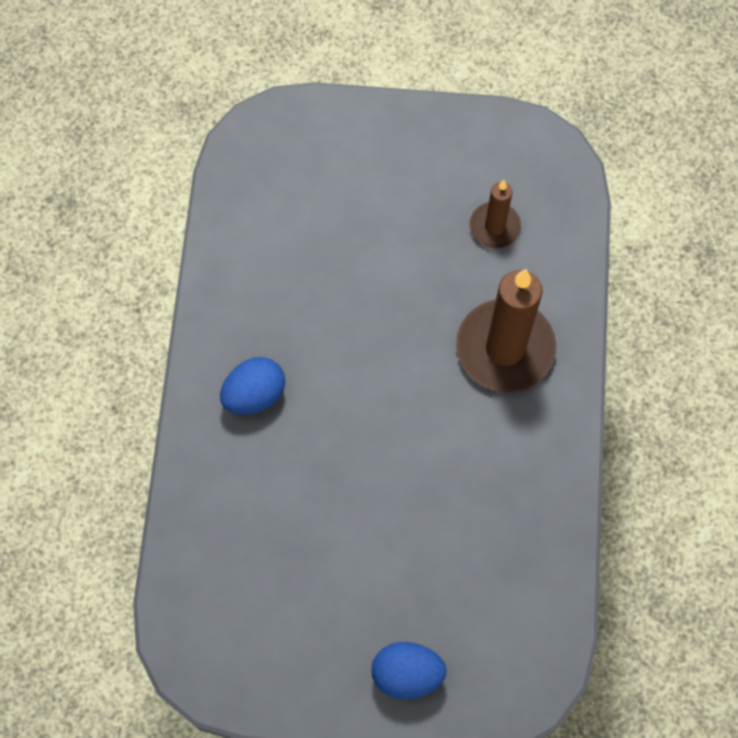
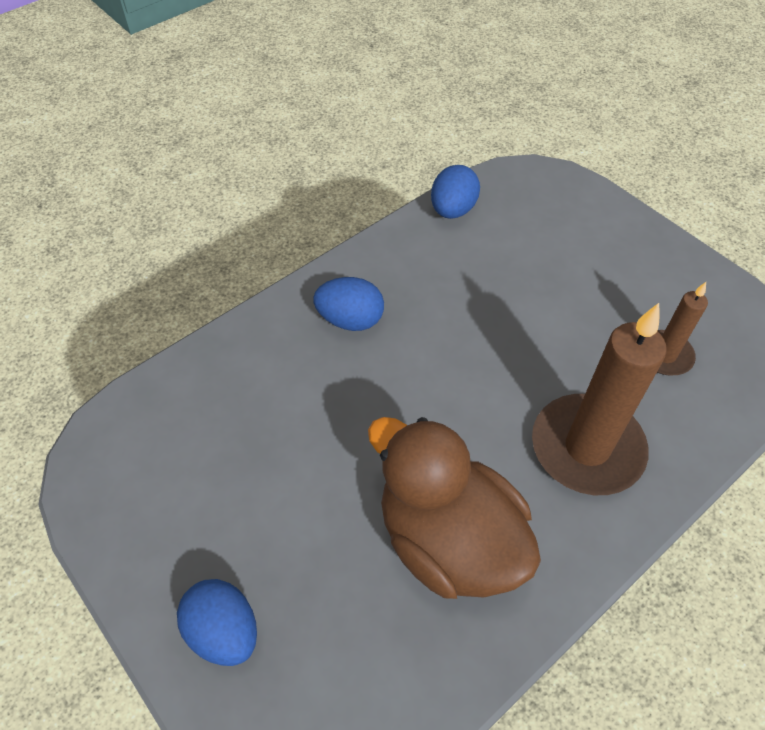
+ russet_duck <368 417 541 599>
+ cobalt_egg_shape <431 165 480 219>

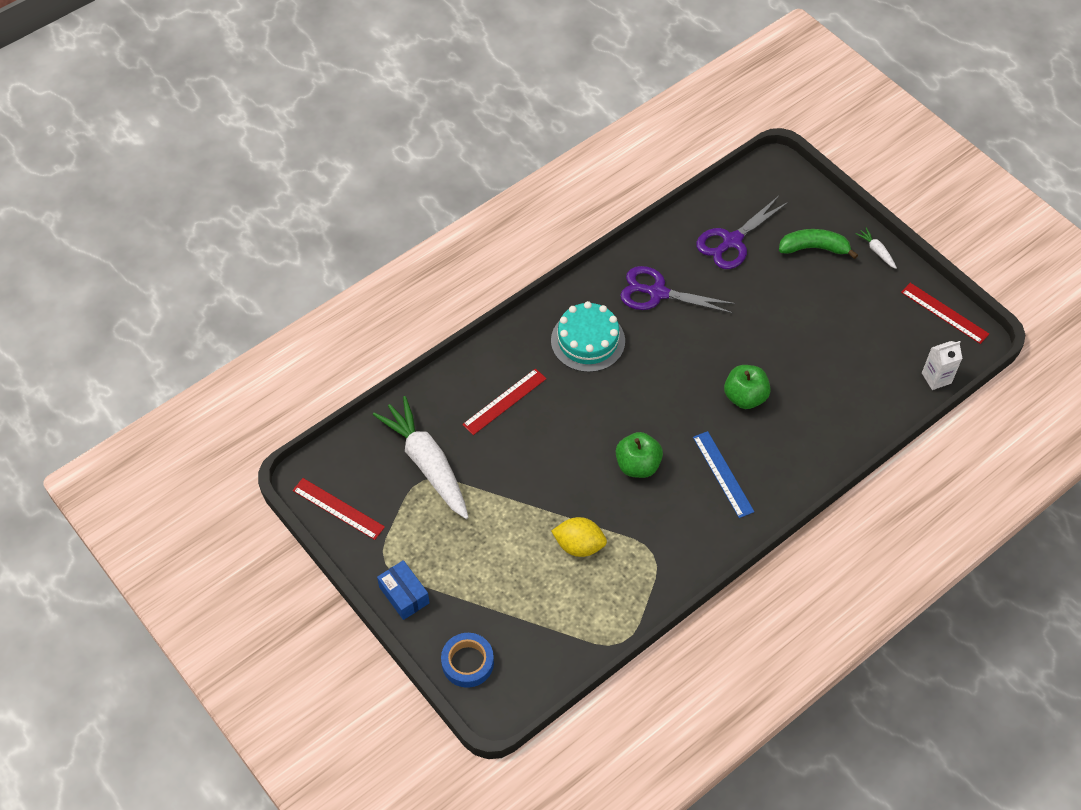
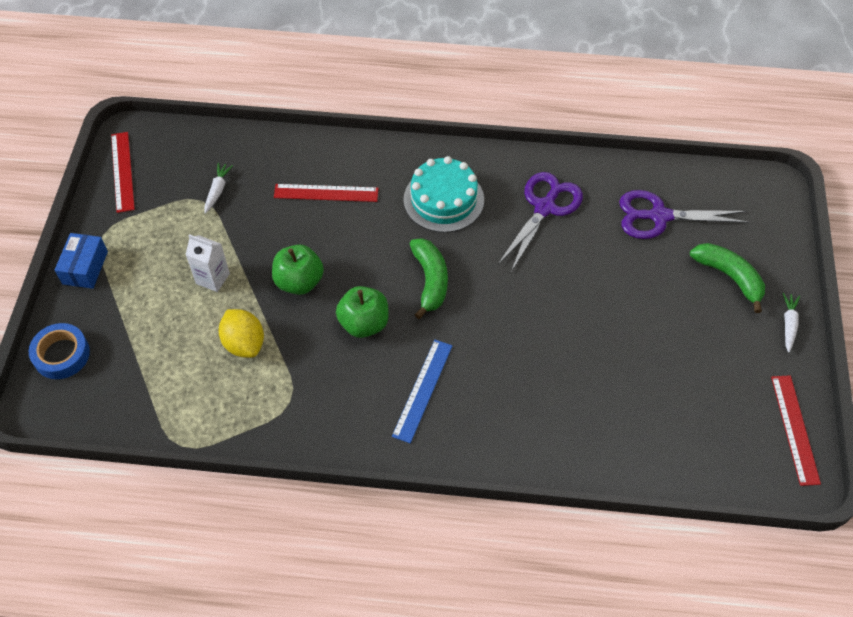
~ pure_white_milk_carton <922 341 963 390> to <185 234 230 292>
~ pure_white_toy_carrot <373 396 469 519> = <204 163 233 214> x0.40
~ emerald_toy_apple <724 365 771 409> to <272 244 324 295>
+ emerald_banana <410 238 448 319>
~ violet_pair_of_scissors <620 266 736 314> = <498 172 583 272> 60 degrees clockwise

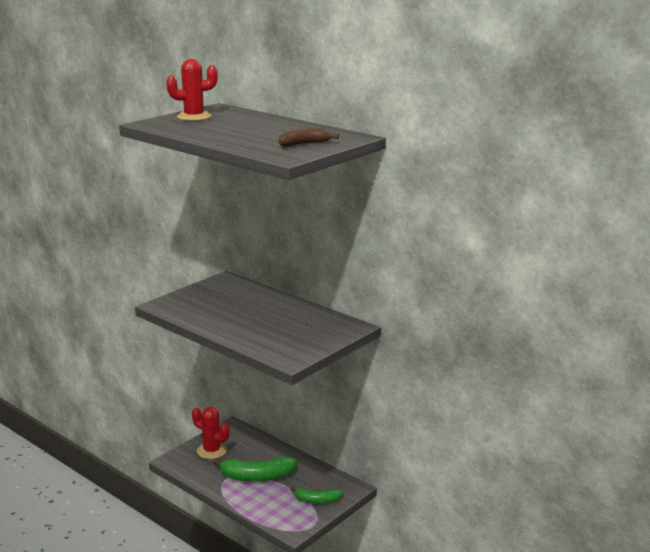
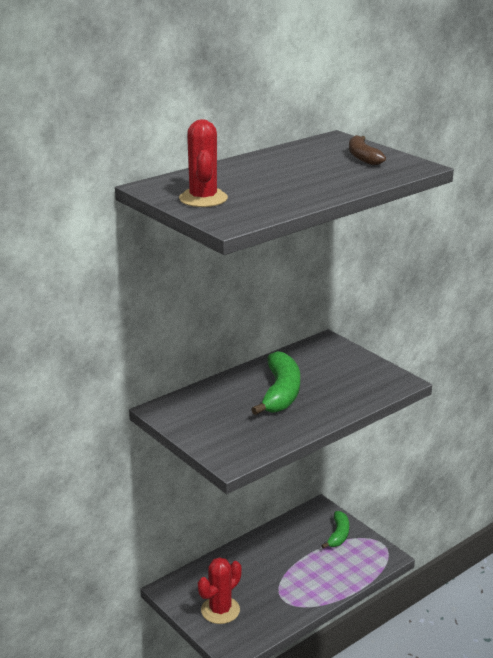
~ emerald_banana <212 456 297 482> to <251 351 300 415>

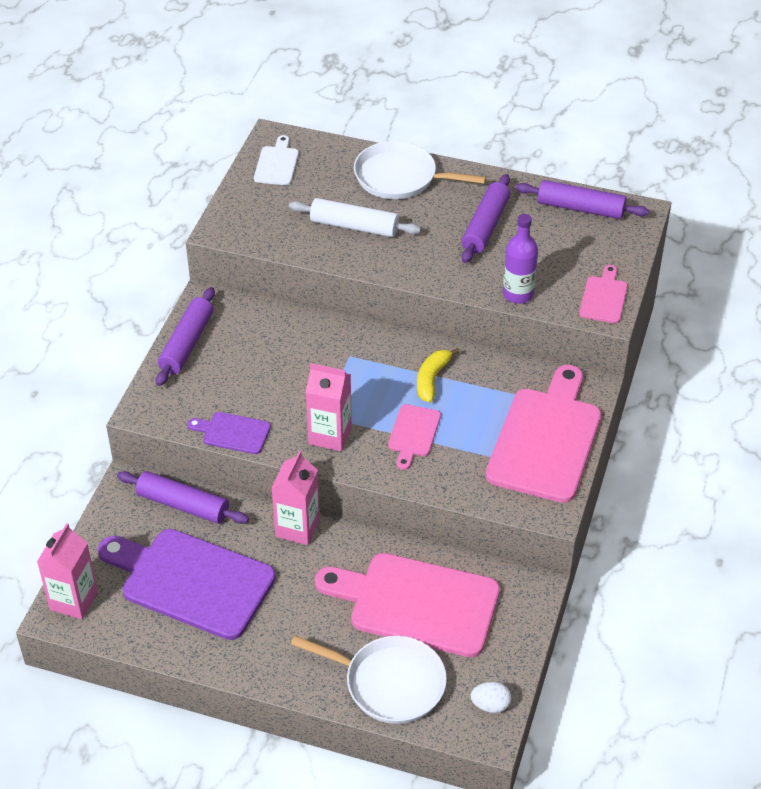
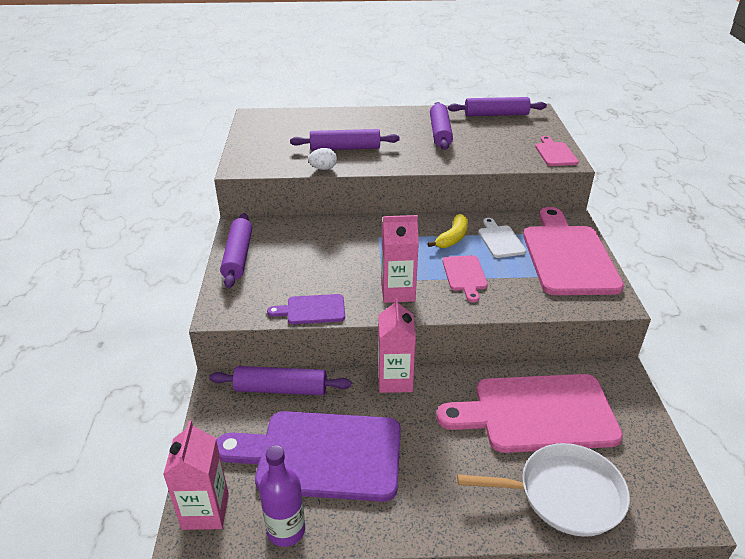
~ violet_drink_bottle <503 214 538 304> to <259 446 305 547>
~ pure_white_dough_roller <289 198 421 237> to violet_dough_roller <290 129 400 151>
~ pure_white_egg_shape <471 682 511 713> to <308 148 337 170>
~ yellow_banana <417 348 460 403> = <427 214 468 248> 150 degrees counterclockwise
~ pure_white_cutting_board <254 135 299 185> to <478 218 526 258>
- pure_white_pan <354 141 486 199>

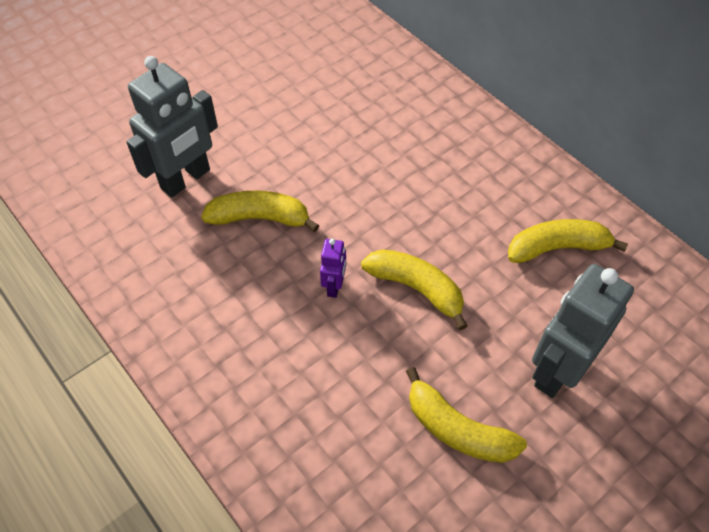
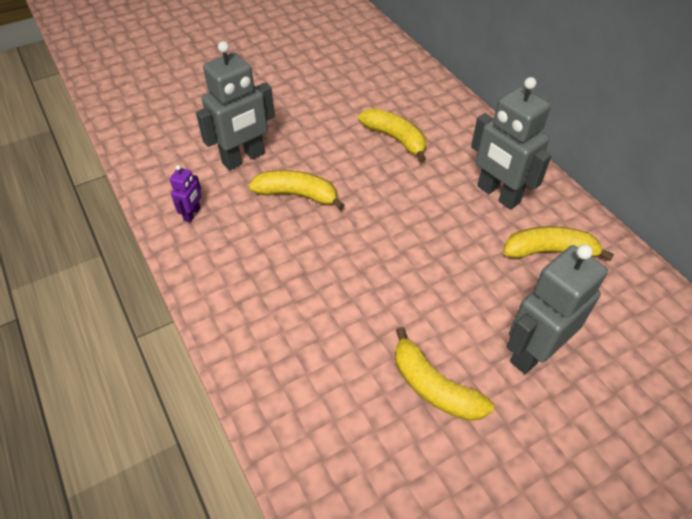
~ violet_robot_figure <320 239 346 298> to <170 165 202 222>
~ yellow_banana <361 249 467 330> to <358 108 426 162>
+ grey_robot_figure <471 77 551 210>

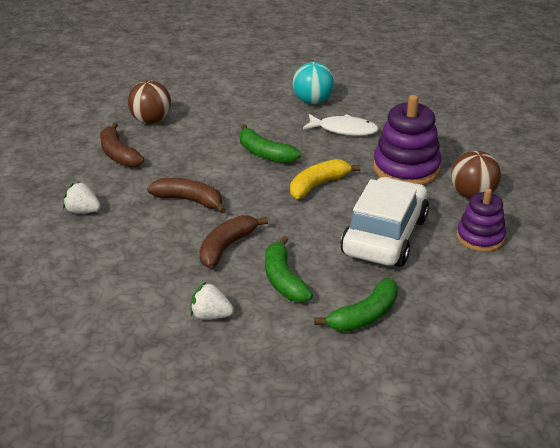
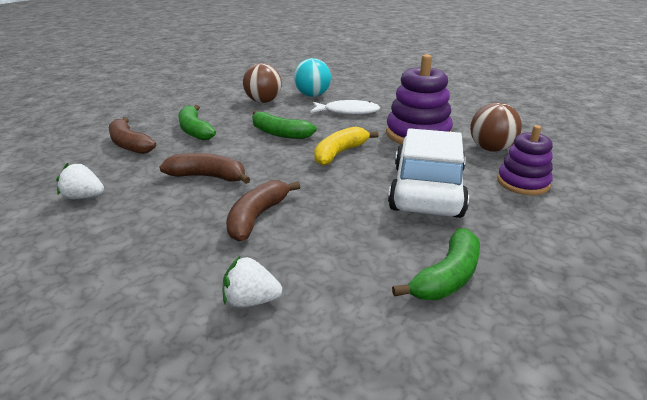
~ emerald_banana <265 236 313 302> to <178 105 216 141>
~ russet_ball <128 80 171 124> to <243 63 282 103>

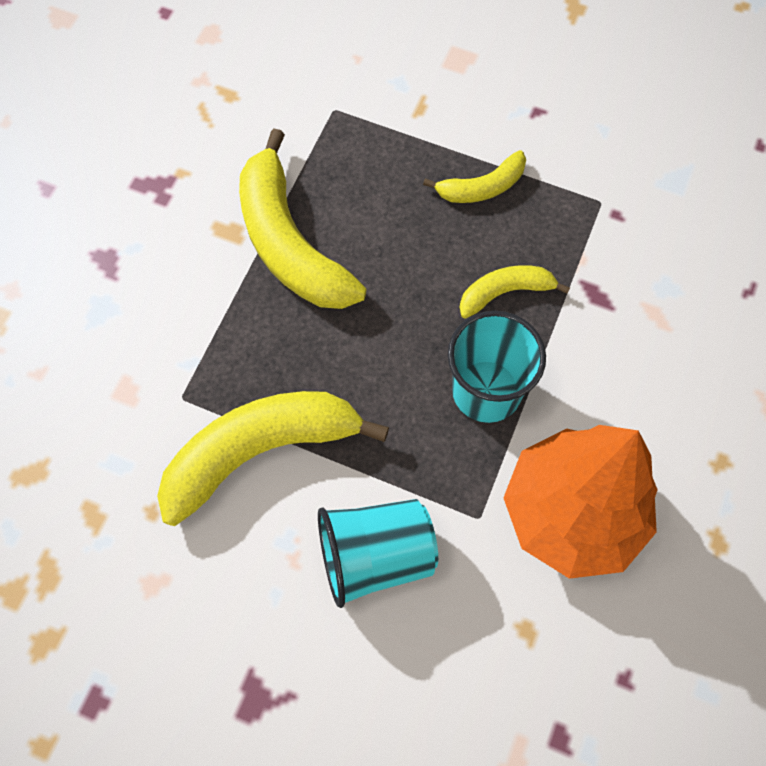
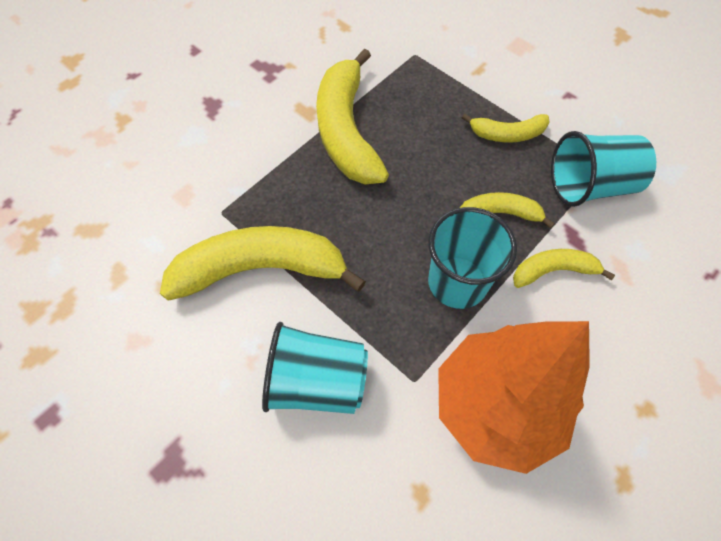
+ yellow_banana <513 249 615 288>
+ teal_beaker <551 131 656 207>

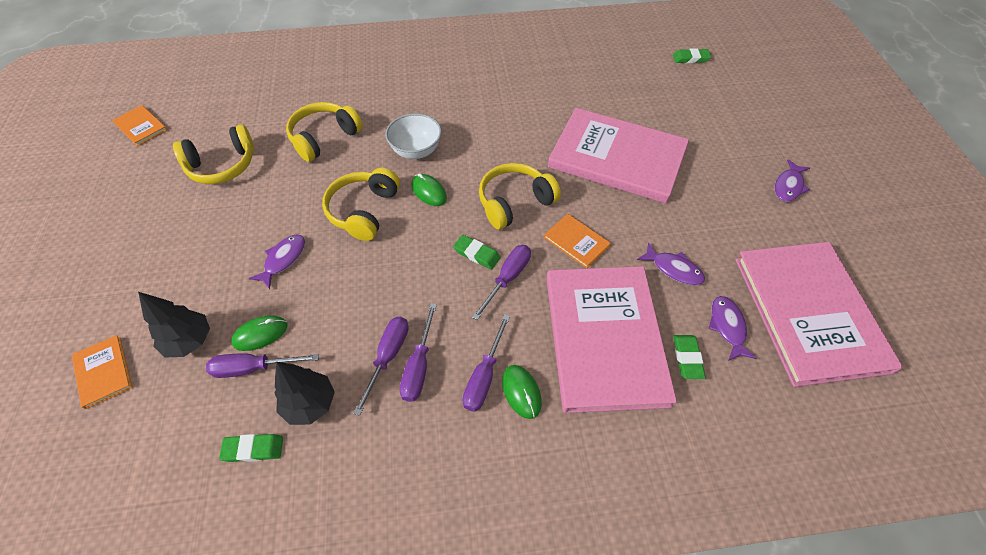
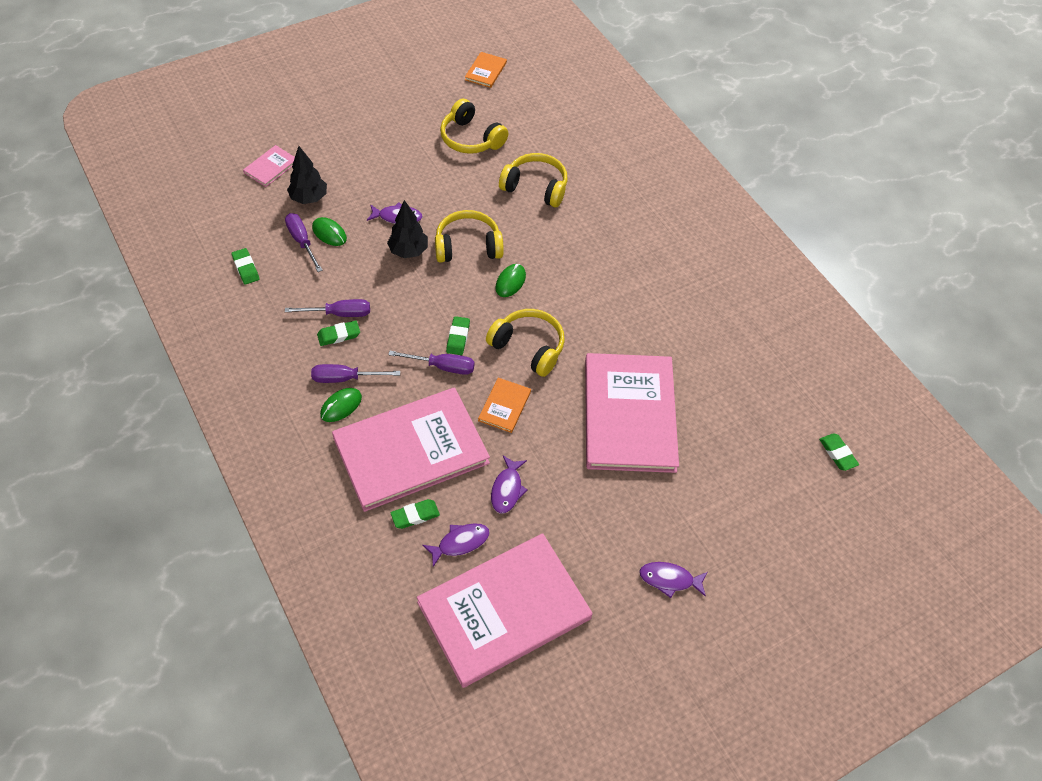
~ bright_orange_book <72 335 132 409> to pink_book <243 145 295 187>
~ violet_hand_screwdriver <399 304 437 402> to emerald_pencil_eraser <317 321 360 346>
~ jet-black_tree <275 362 335 425> to <387 200 428 258>
- pure_white_bowl <385 113 442 159>

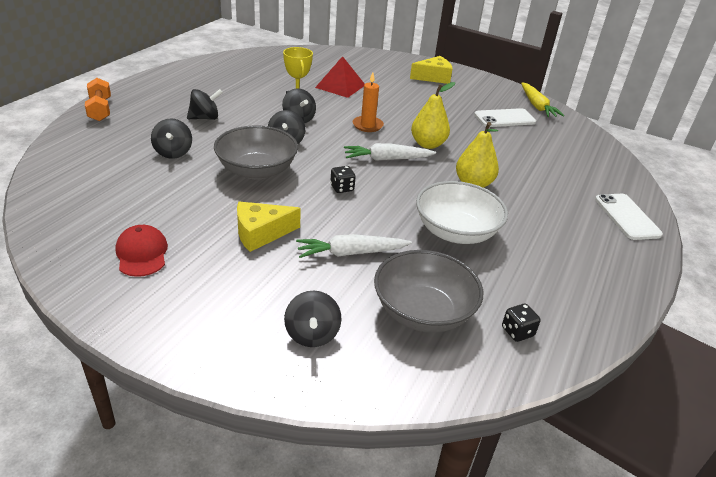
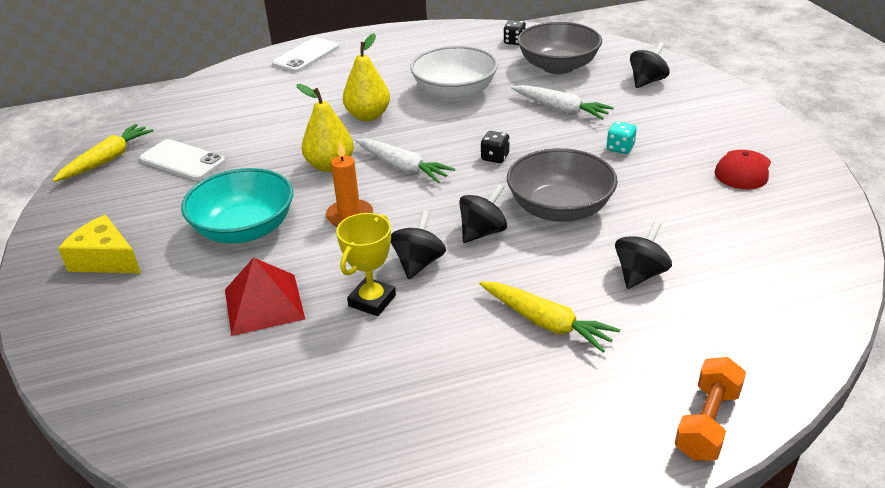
+ teal_bowl <181 168 293 244>
~ jet-black_toy_top <187 89 223 120> to yellow_toy_carrot <479 282 620 352>
~ yellow_piece_of_cheese <237 201 301 252> to teal_dice <607 121 637 154>

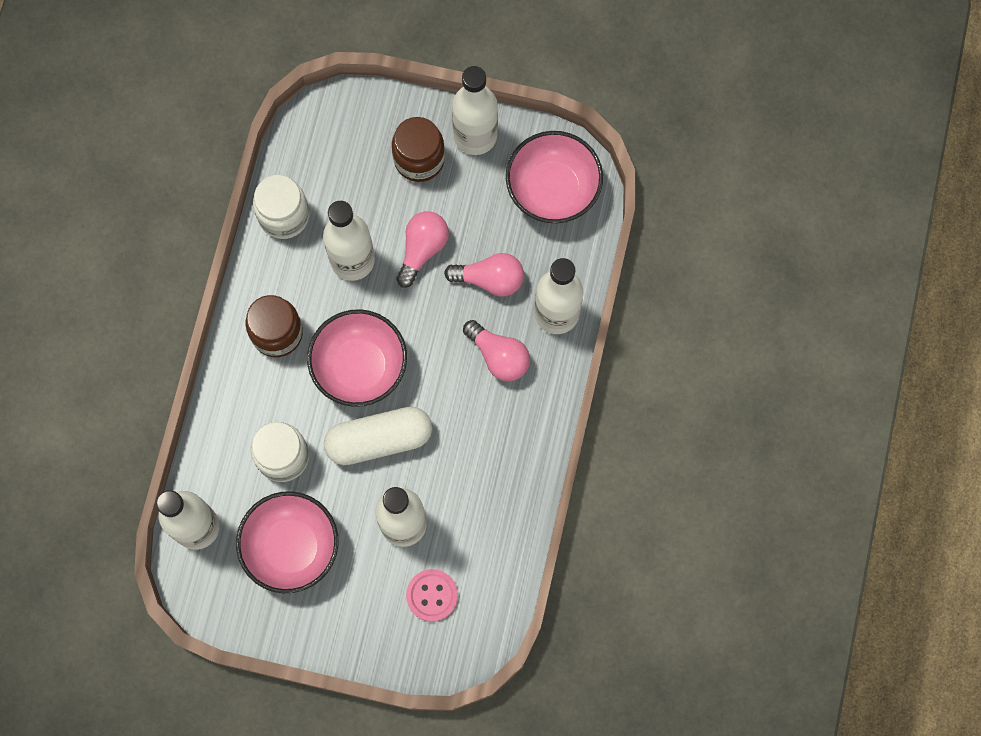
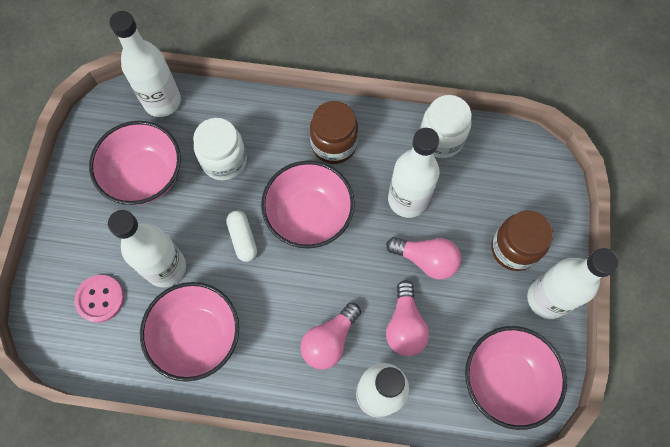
+ pink_bowl <140 282 239 382>
~ pure_white_capsule <324 407 432 465> = <226 211 257 262> x0.55

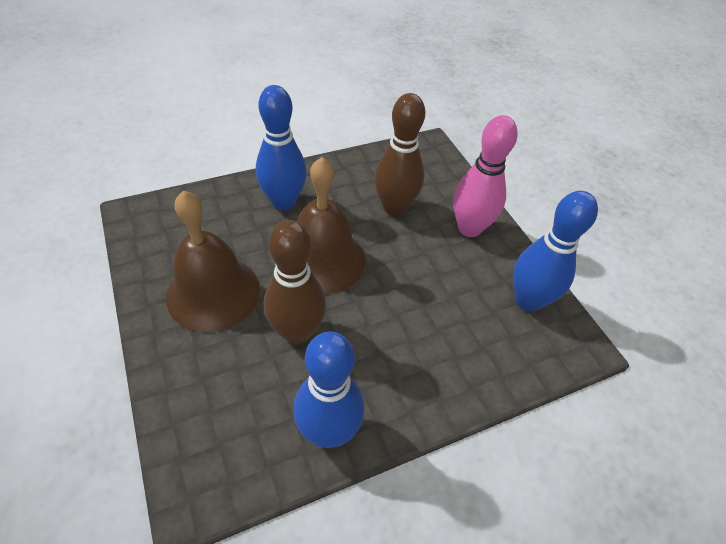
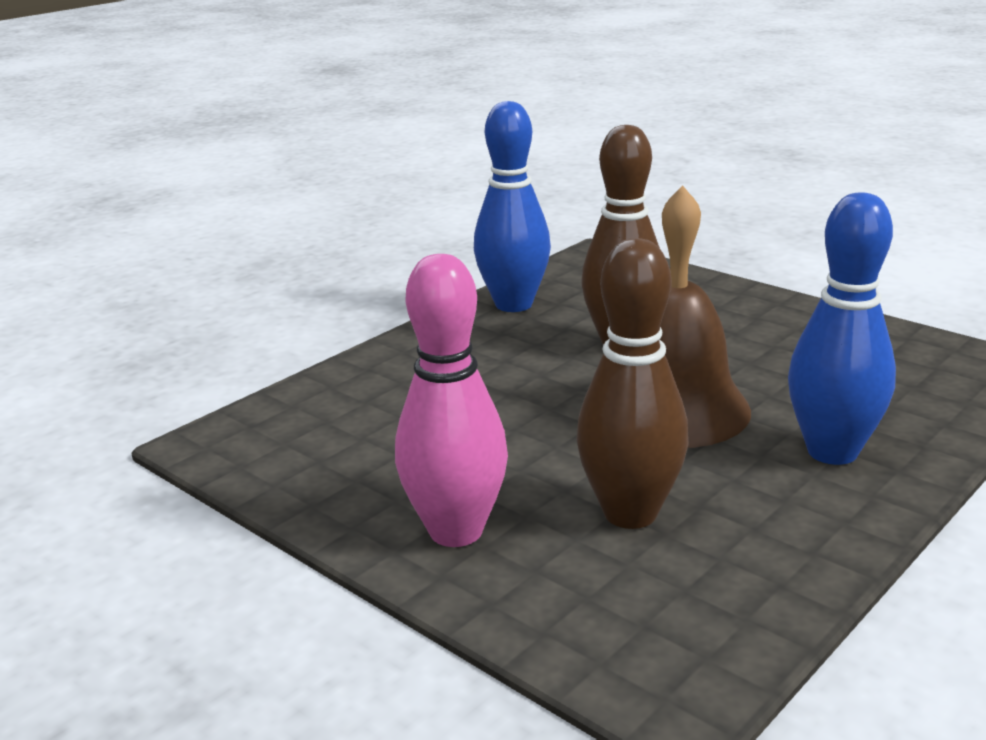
- russet_school_bell <166 190 260 332>
- cobalt_bowling_pin <513 191 598 312>

